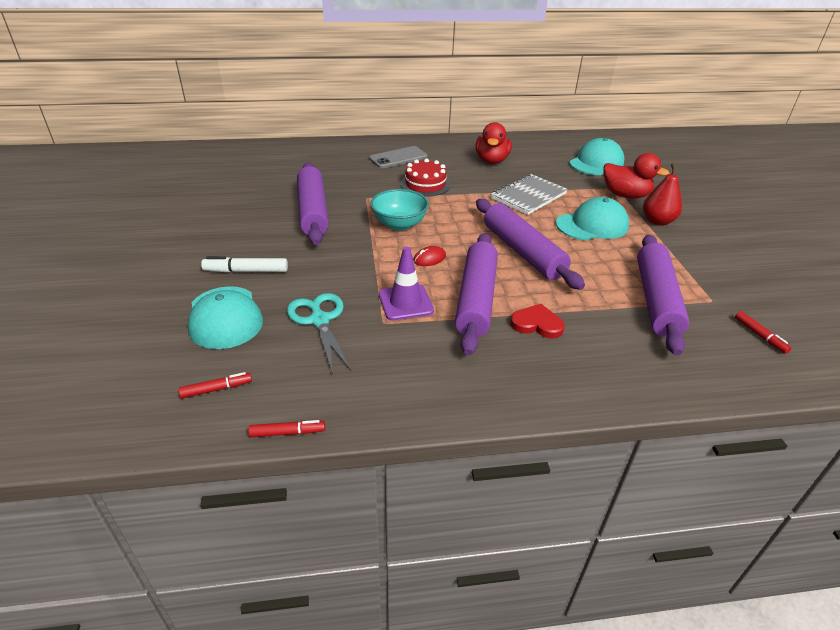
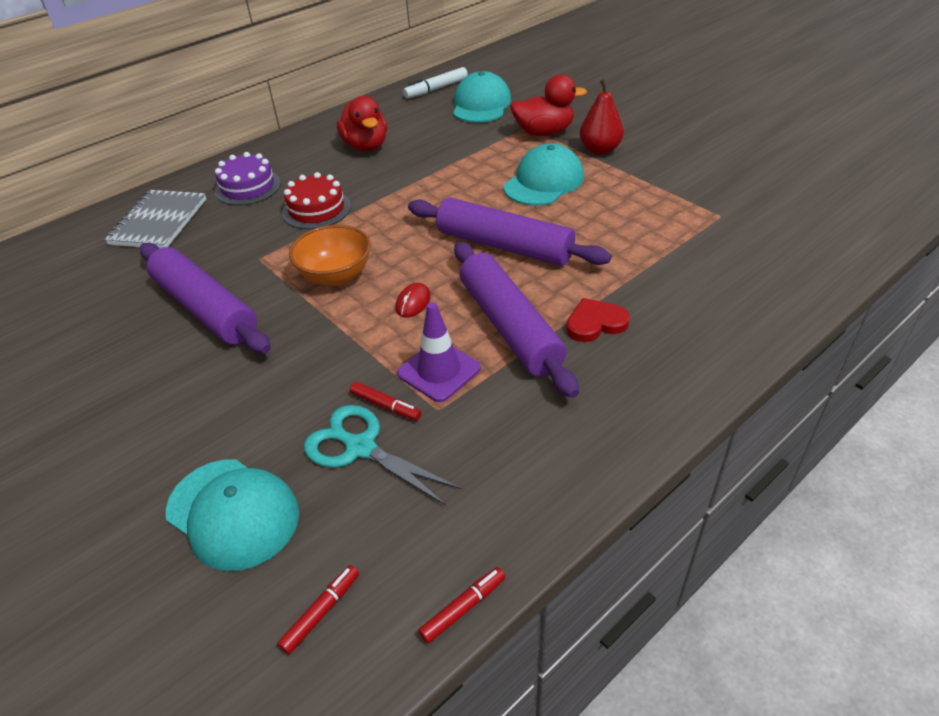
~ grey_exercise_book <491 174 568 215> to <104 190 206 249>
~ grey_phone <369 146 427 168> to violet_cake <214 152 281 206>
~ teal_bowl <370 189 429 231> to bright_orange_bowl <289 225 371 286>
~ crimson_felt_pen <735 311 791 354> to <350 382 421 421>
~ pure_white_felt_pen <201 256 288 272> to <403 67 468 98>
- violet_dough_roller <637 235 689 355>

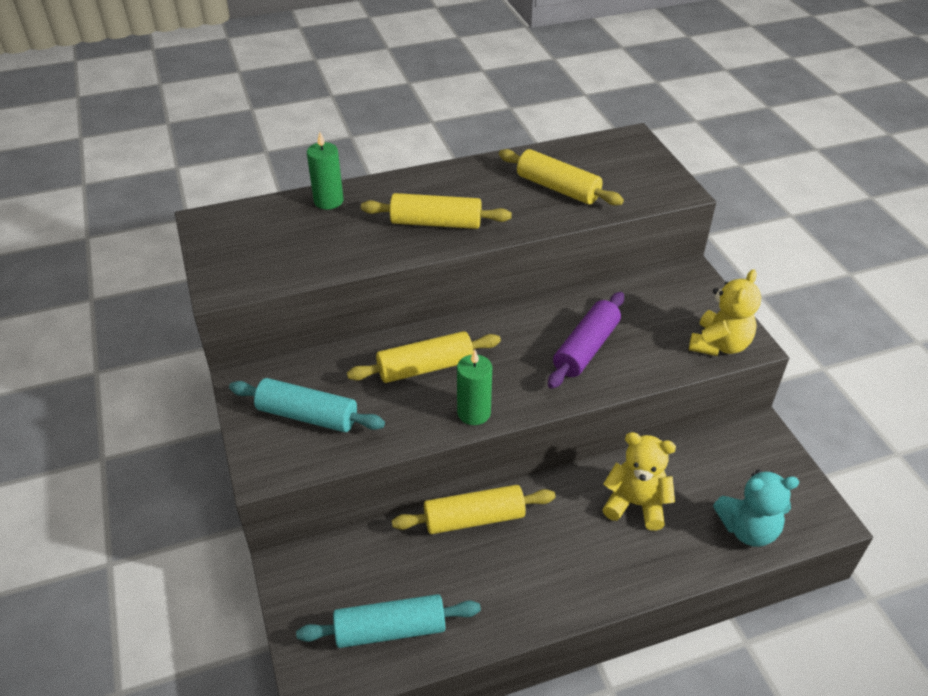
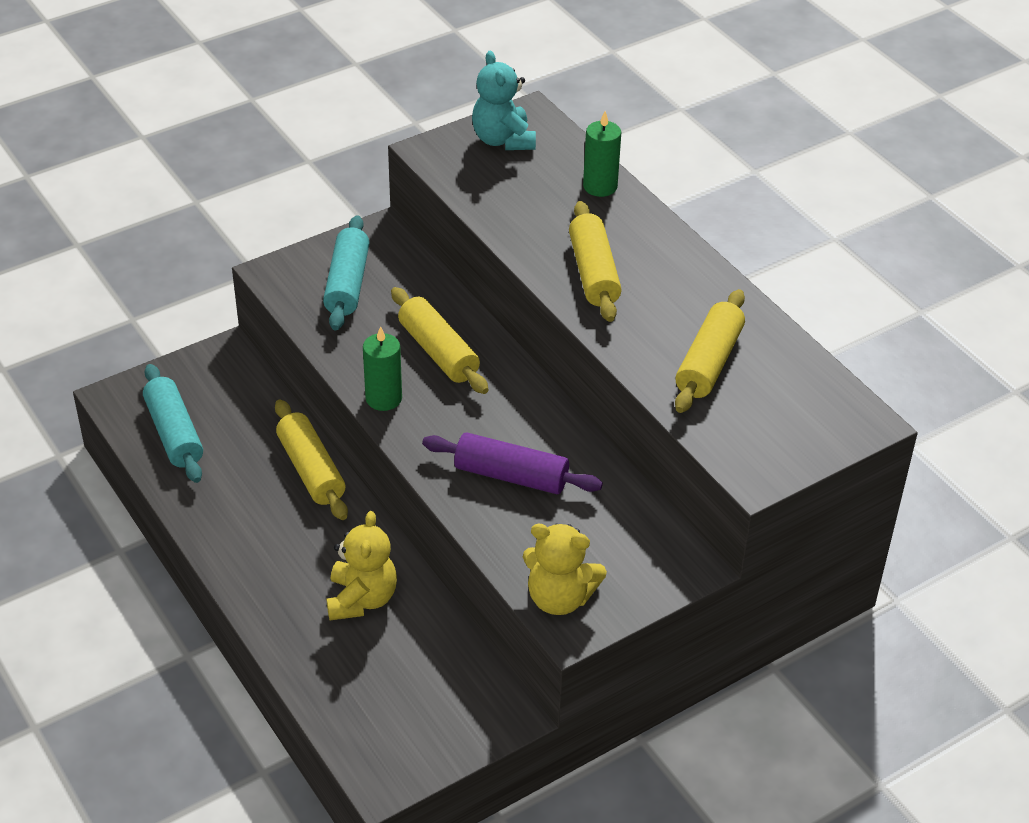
~ teal_teddy <713 470 799 547> to <472 51 536 150>

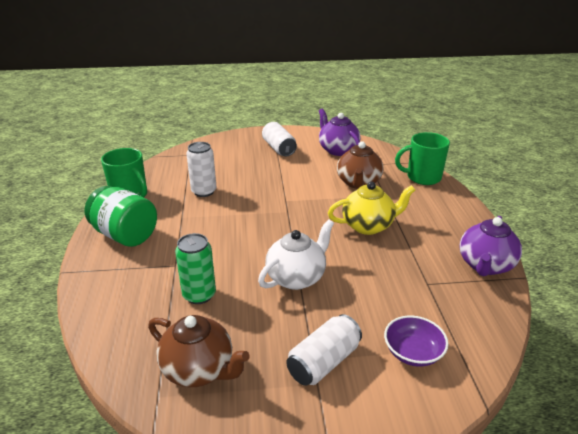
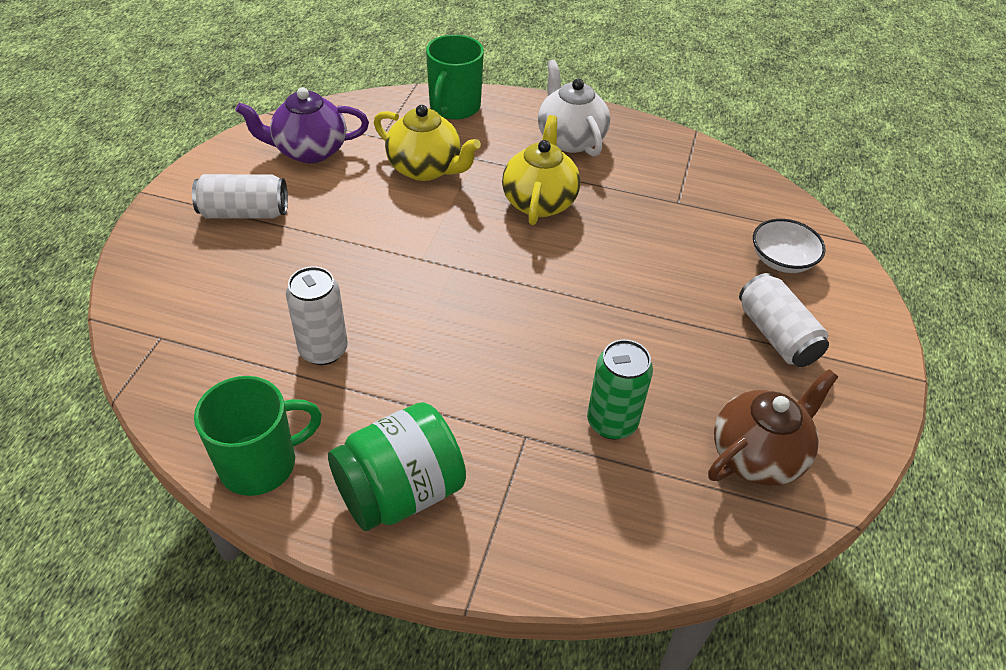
~ russet_china_teapot <337 141 383 189> to yellow_china_teapot <374 105 481 181>
~ pure_white_china_teapot <258 219 334 290> to <538 60 610 157>
~ violet_bowl <384 315 449 367> to pure_white_bowl <753 219 826 273>
- violet_china_teapot <459 216 522 276>

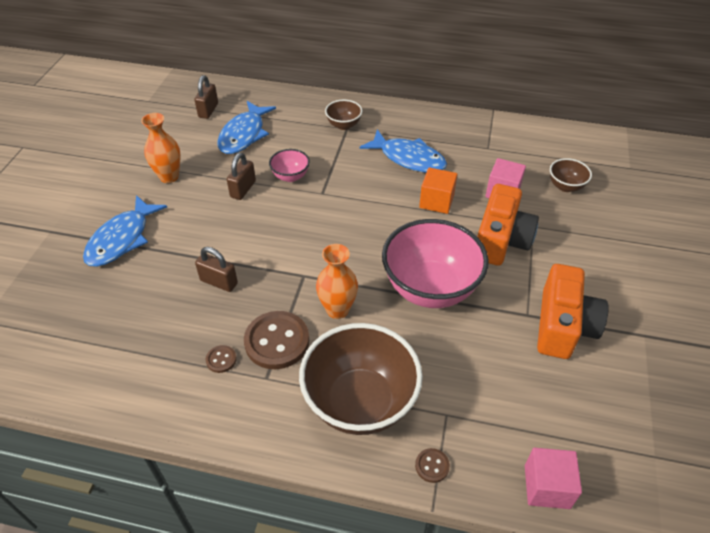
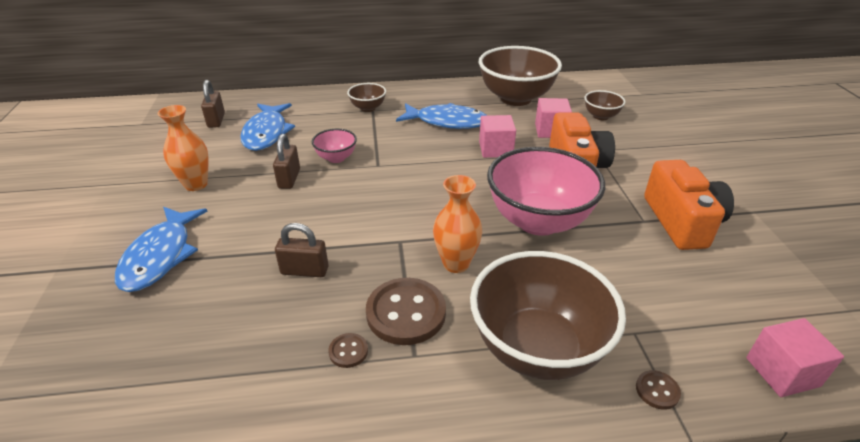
+ russet_bowl <479 46 562 106>
~ bright_orange_cube <419 167 457 214> to pink_cube <479 115 516 158>

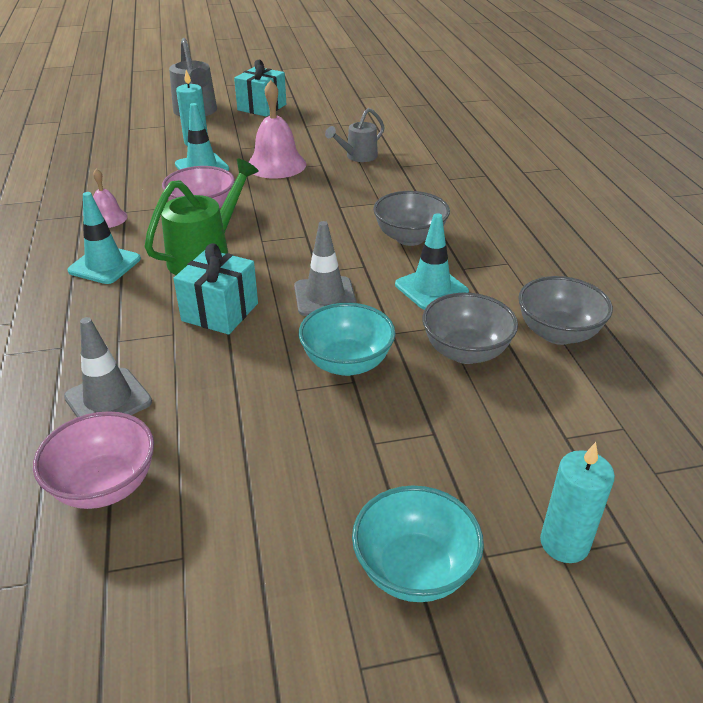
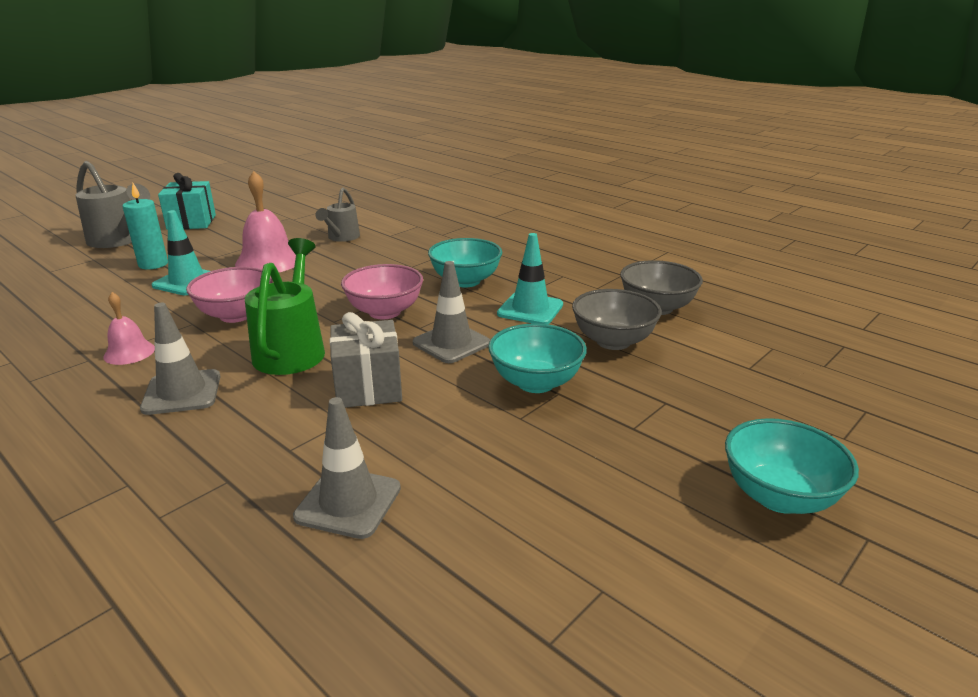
~ teal_traffic_cone <68 192 141 284> to grey_traffic_cone <140 303 221 415>
~ teal_wrapped_gift <173 243 258 335> to grey_wrapped_gift <330 312 402 408>
~ pink_bowl <33 411 154 509> to <341 264 423 319>
~ grey_bowl <373 191 450 246> to teal_bowl <428 238 503 287>
- teal_wax_candle <540 442 615 563>

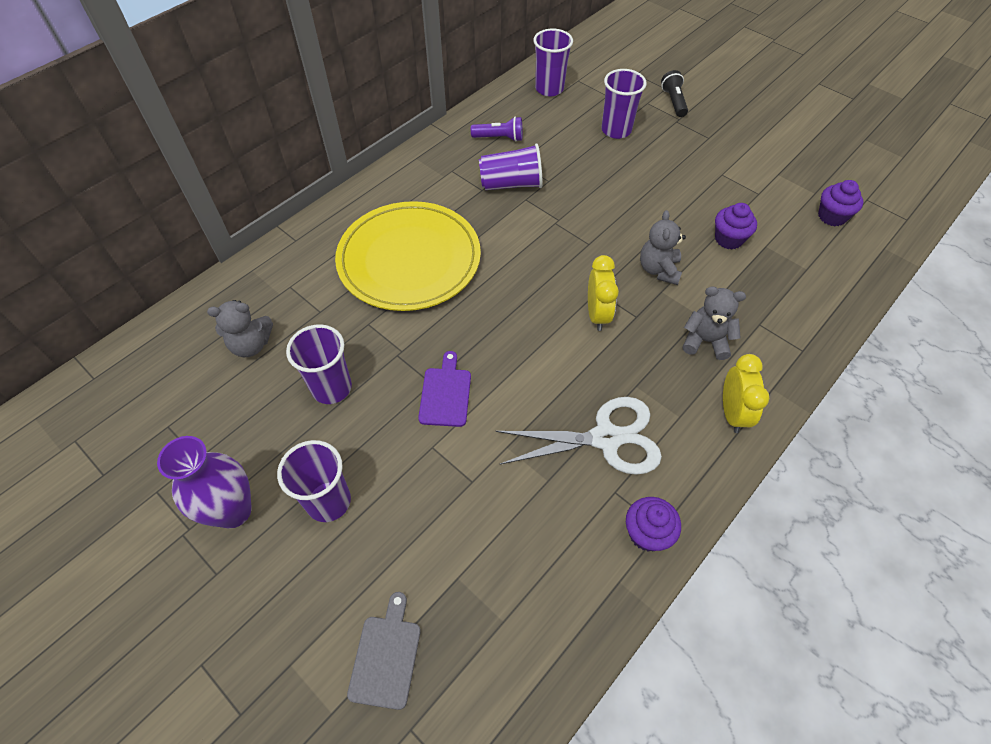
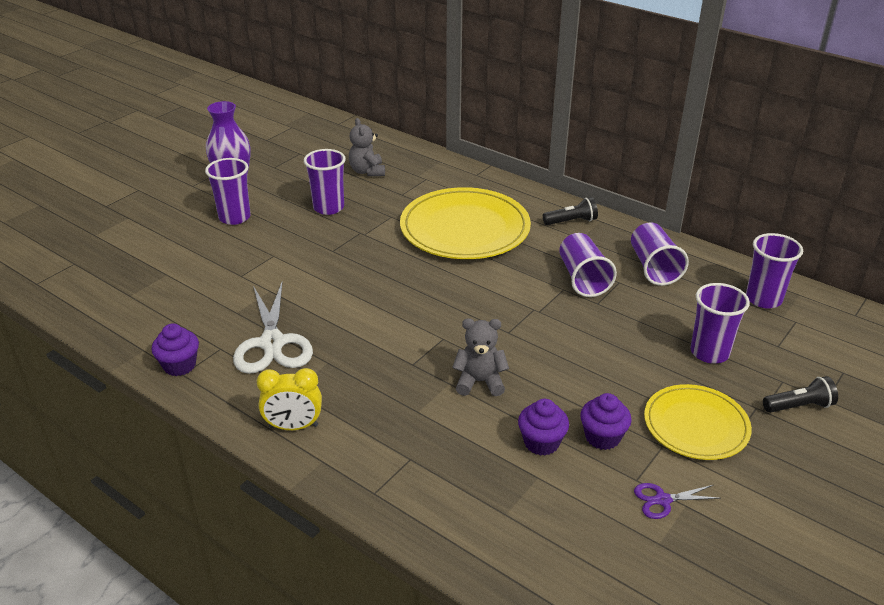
+ jet-black_flashlight <543 197 598 225>
~ violet_muffin <818 180 863 226> to <580 393 632 450>
~ violet_flashlight <471 117 523 142> to violet_beaker <631 223 689 286>
+ violet_pair_of_scissors <634 483 721 519>
+ yellow_flat_dish <644 384 752 460>
- grey_cutting_board <347 592 421 710>
- violet_cutting_board <418 351 471 427>
- yellow_alarm_clock <588 255 619 331>
- grey_teddy <683 286 746 360>

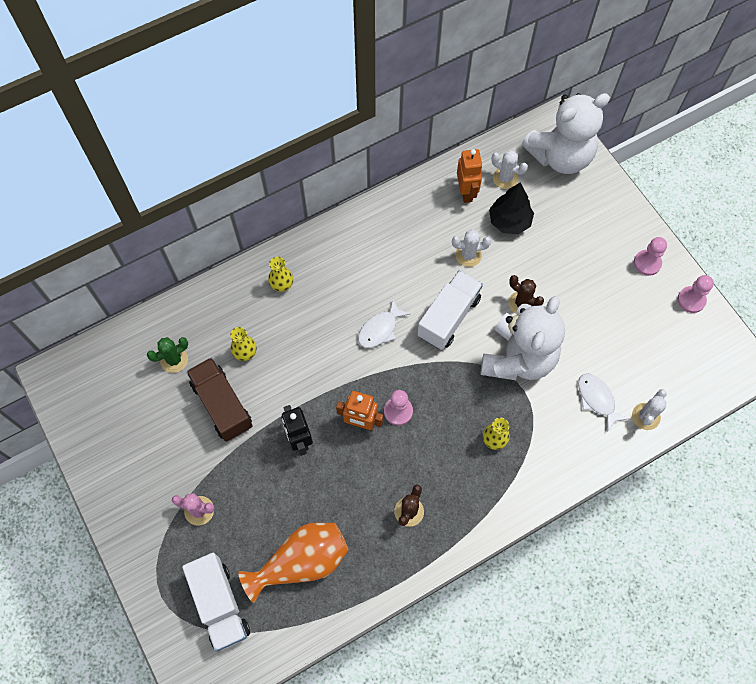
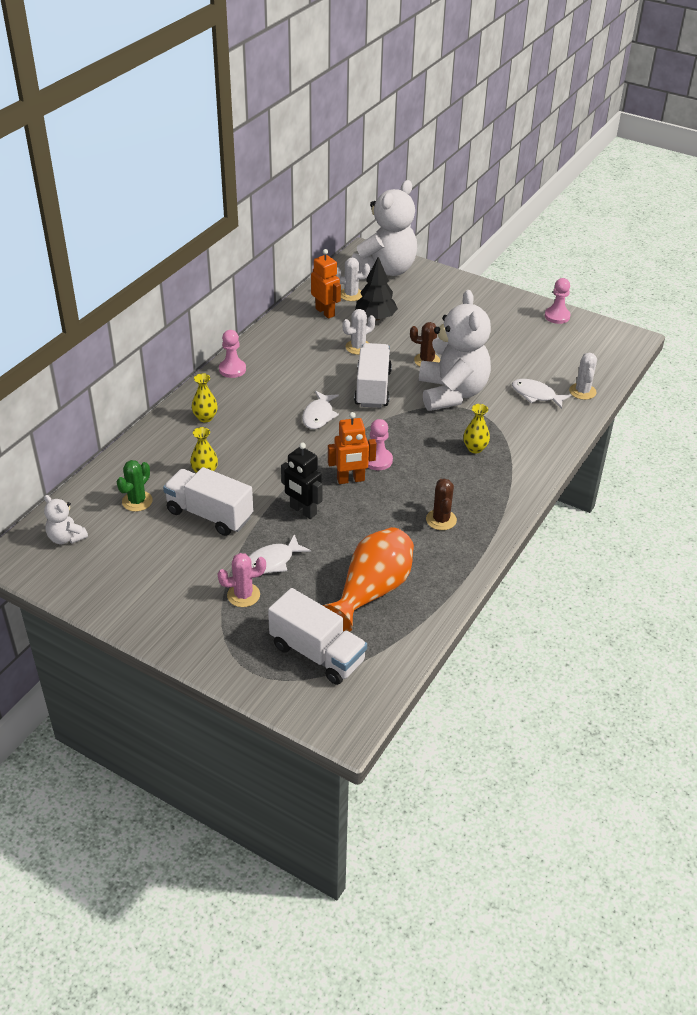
+ pure_white_teddy <44 495 88 544>
~ russet_lorry <186 357 252 442> to pure_white_lorry <163 467 253 536>
~ pink_chess_pawn <634 237 667 276> to <219 330 246 378>
+ pure_white_fish <248 534 311 574>

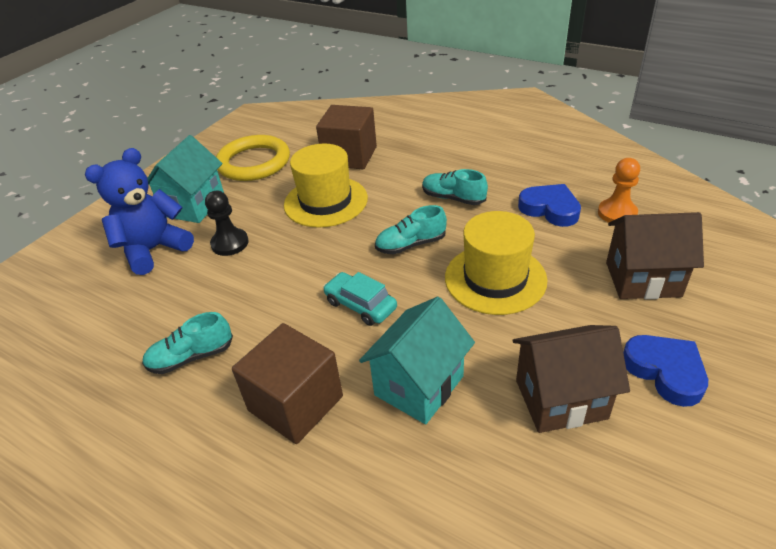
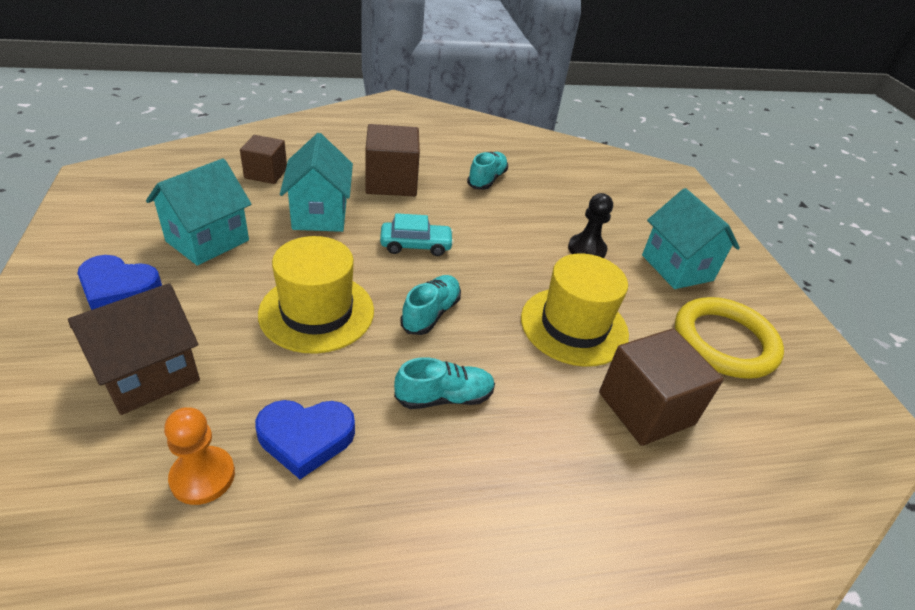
~ russet_cottage <512 325 630 433> to teal_cottage <146 158 251 266>
+ russet_cube <240 135 287 184>
- cobalt_teddy <85 148 194 275>

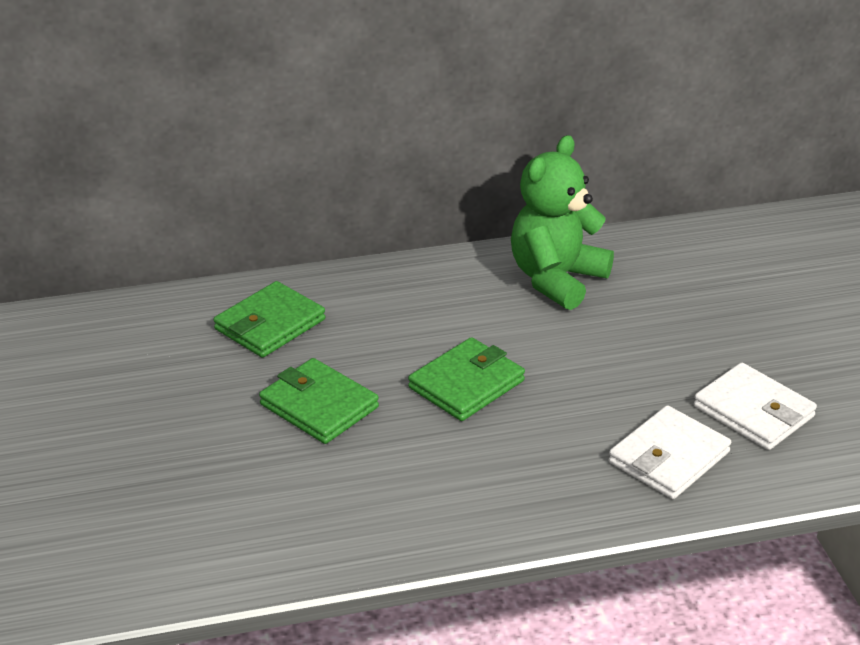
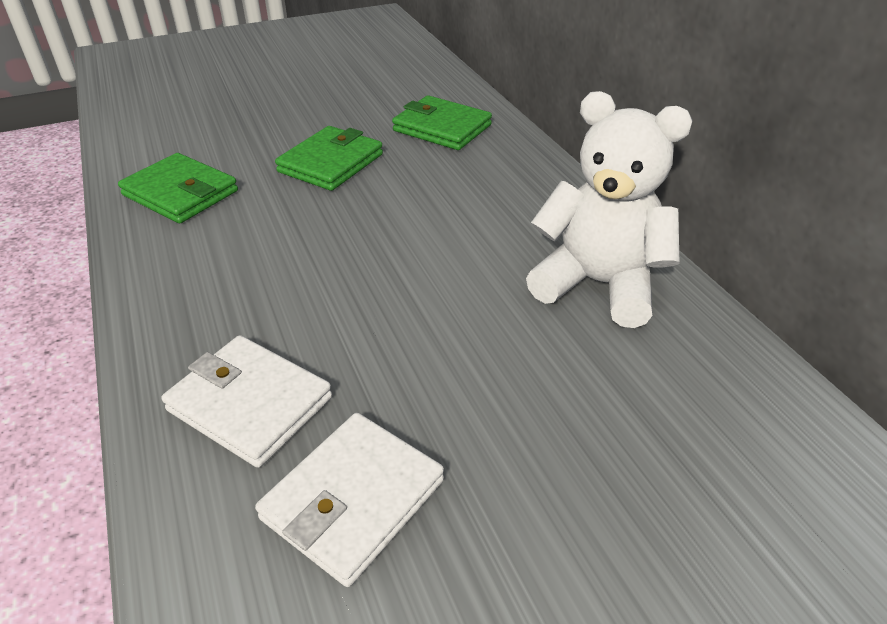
~ emerald_card_wallet <408 337 525 421> to <118 153 238 223>
~ emerald_teddy <511 135 614 310> to pure_white_teddy <526 91 693 328>

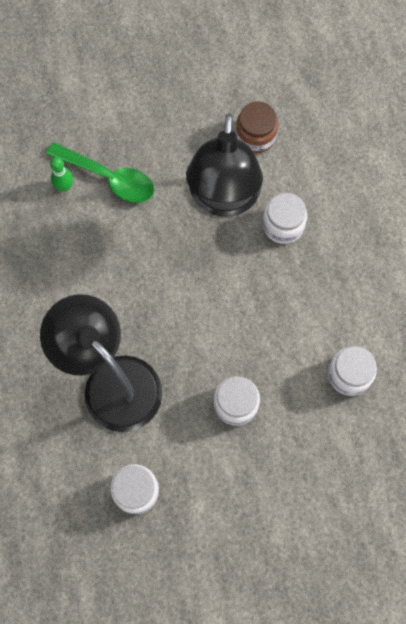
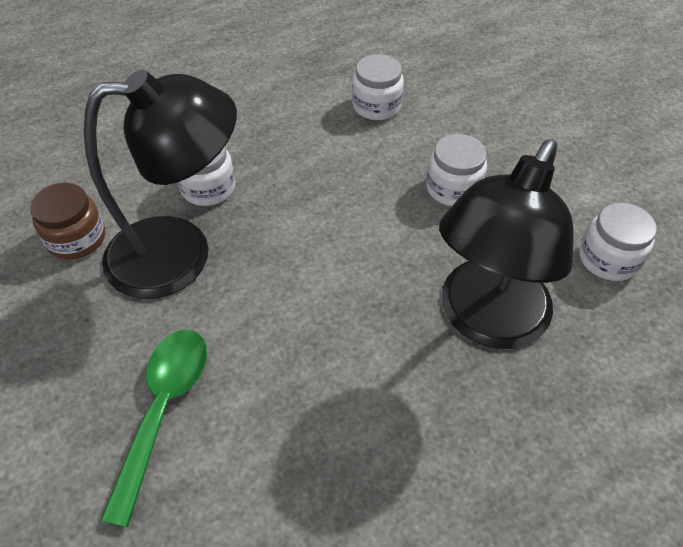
- emerald_bowling_pin <50 157 73 192>

